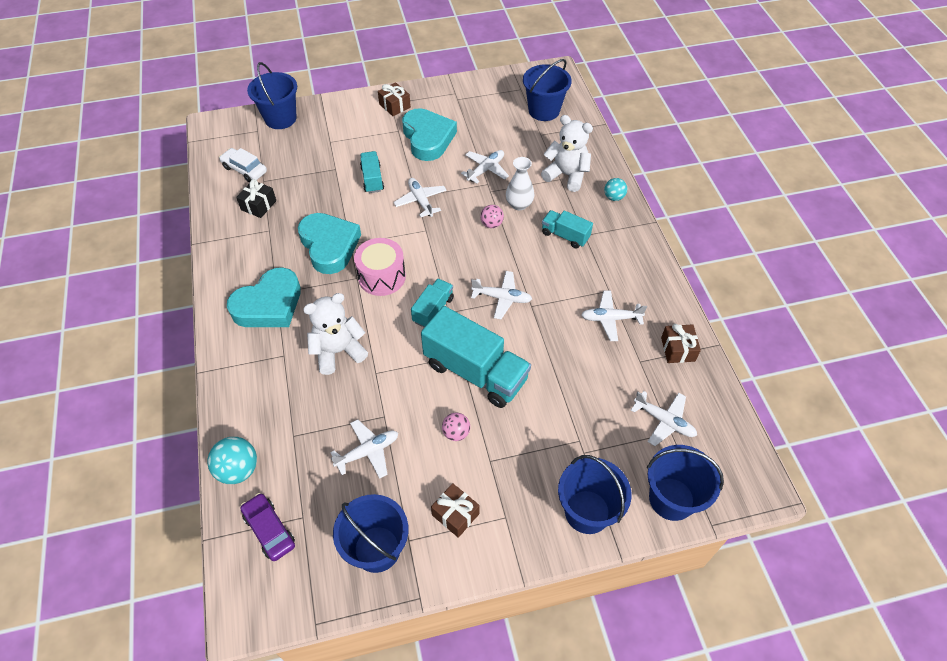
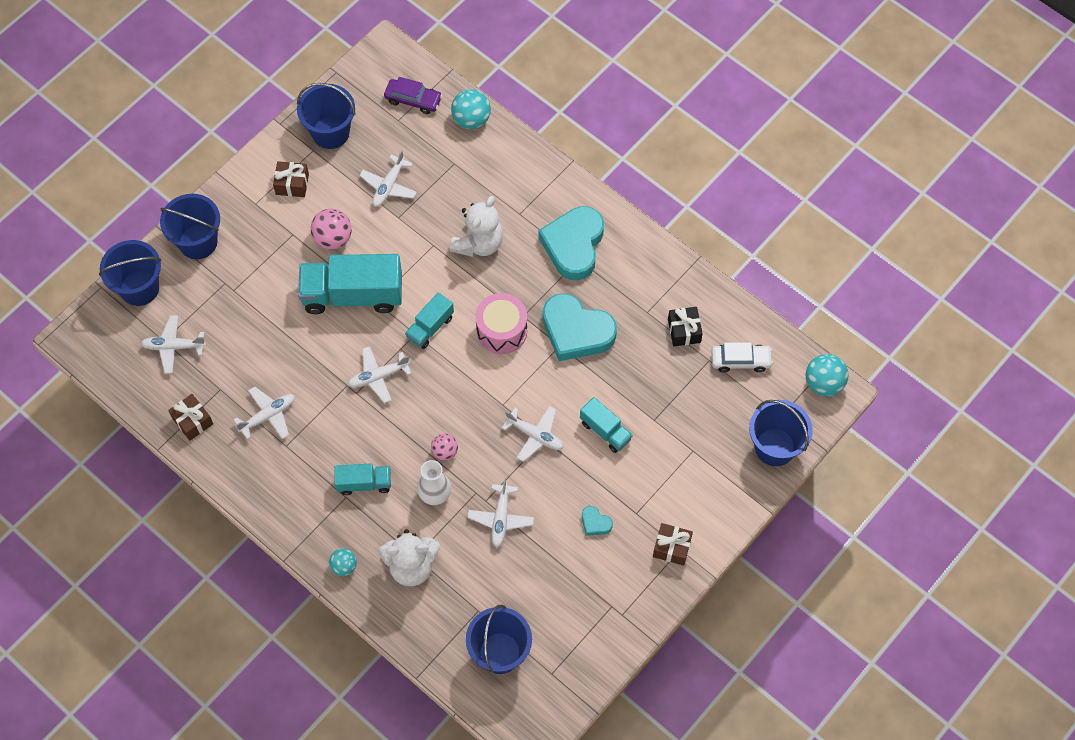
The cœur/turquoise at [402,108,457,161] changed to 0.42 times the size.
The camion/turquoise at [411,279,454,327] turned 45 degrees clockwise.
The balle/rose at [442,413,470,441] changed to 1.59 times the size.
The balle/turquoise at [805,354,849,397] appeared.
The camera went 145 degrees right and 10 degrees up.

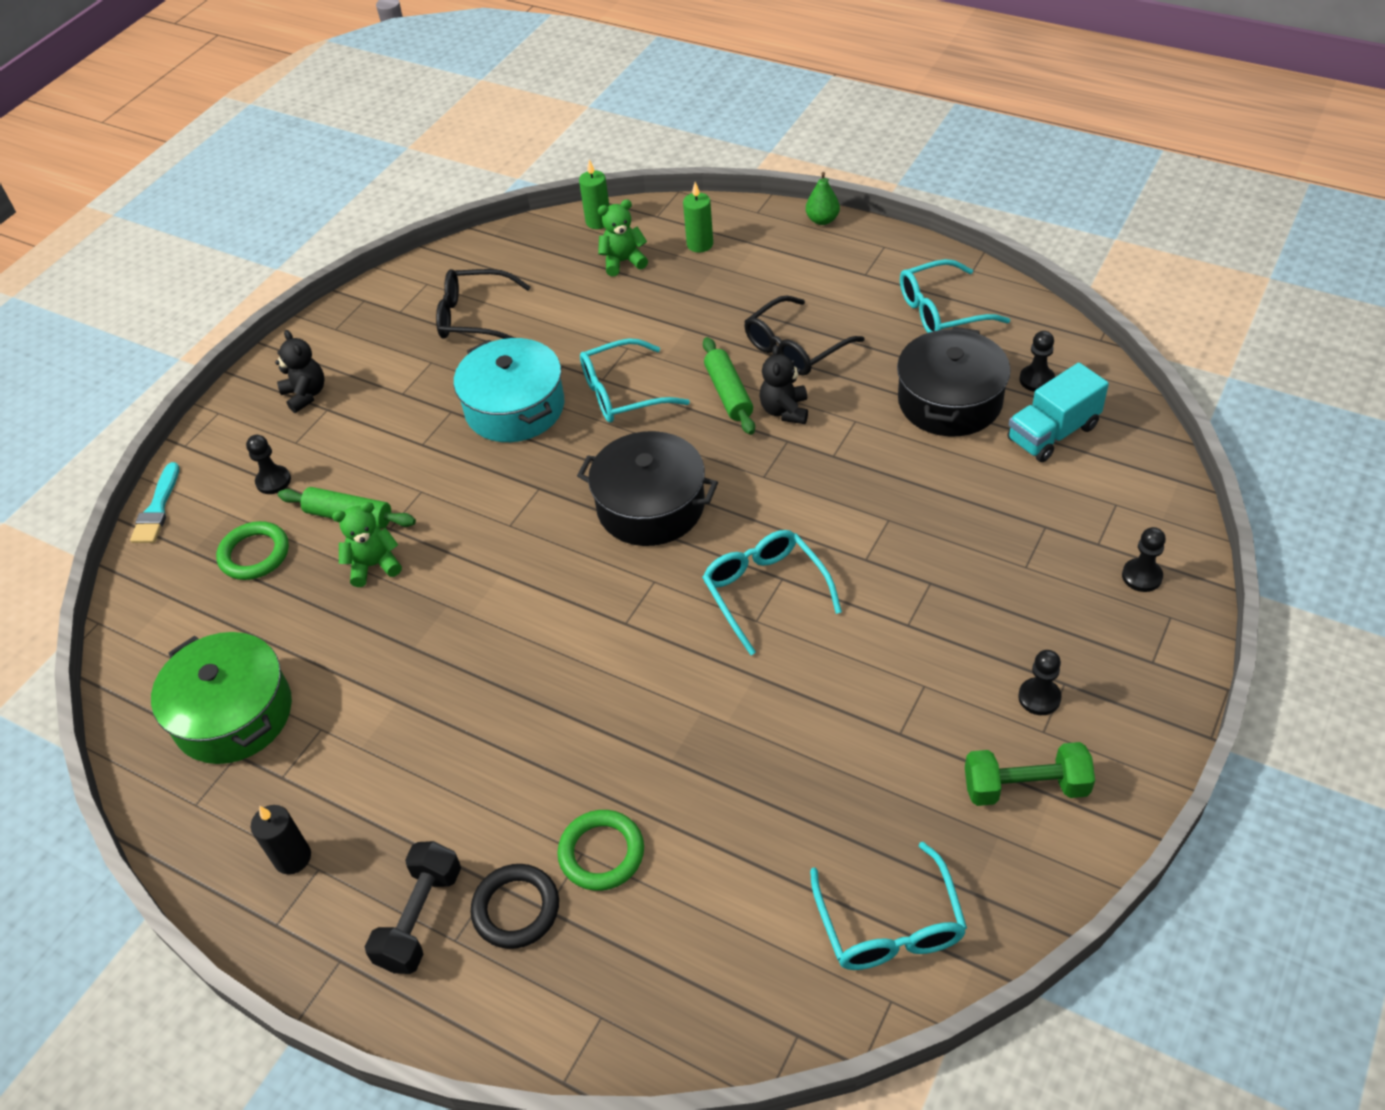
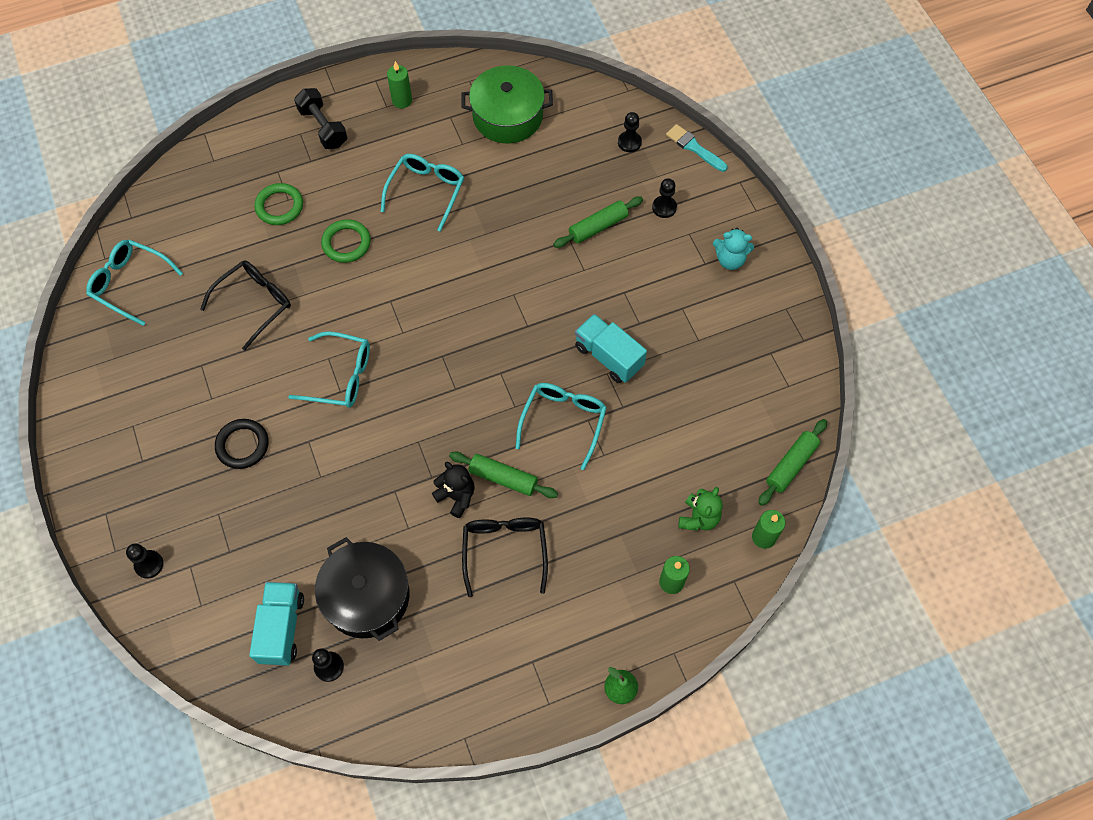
The anneau/vert moved from [216,521,289,580] to [321,219,371,263].
The bougie/noir at [251,805,311,874] became the bougie/vert at [387,61,412,108].
The ours en peluche/noir at [275,330,325,413] became the ours en peluche/turquoise at [713,228,754,270].
The ours en peluche/vert at [332,502,402,587] disappeared.
The lunettes/noir moved from [436,269,531,339] to [200,260,291,350].
The marmite/turquoise at [454,338,564,442] was replaced by the camion/turquoise at [575,314,647,383].
The anneau/noir moved from [470,864,559,949] to [215,419,269,469].
The marmite/noir at [577,431,718,546] disappeared.
The lunettes/turquoise moved from [900,259,1010,333] to [381,154,464,232].
The haltère/vert at [965,742,1095,806] disappeared.
The pion/noir moved from [1018,650,1061,715] to [618,112,642,152].
The rouleau à pâtisserie/vert at [758,419,827,506] appeared.
The camera went 125 degrees right and 15 degrees up.

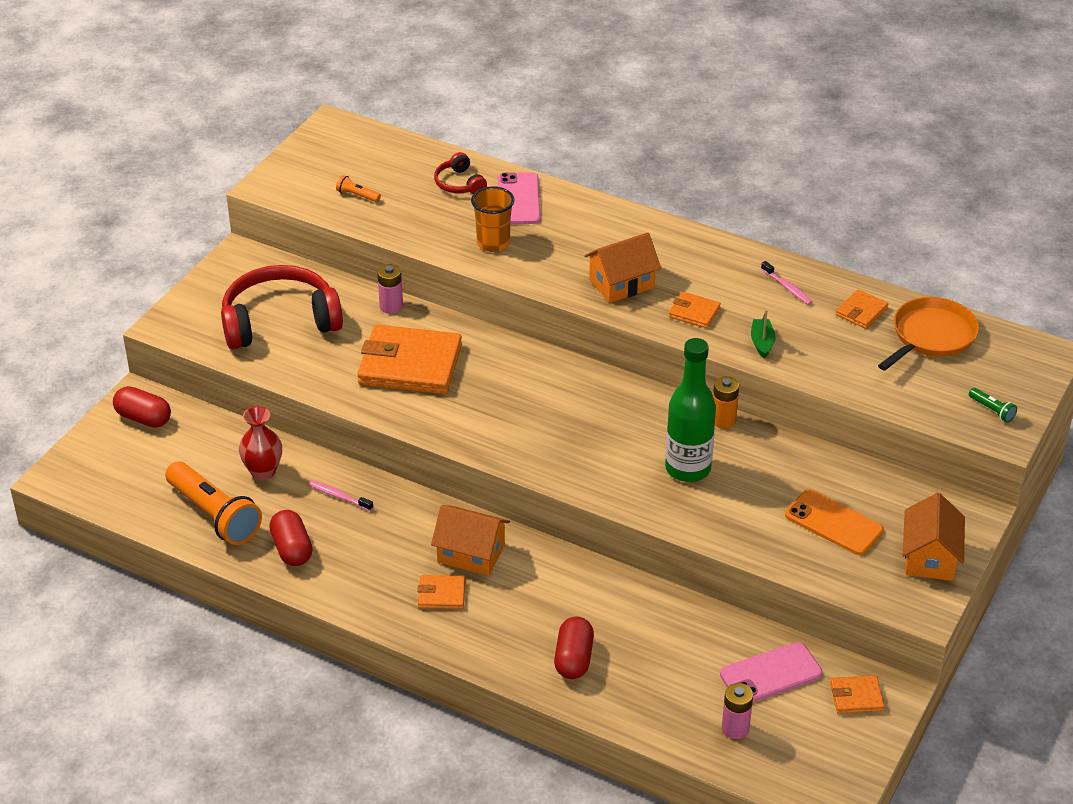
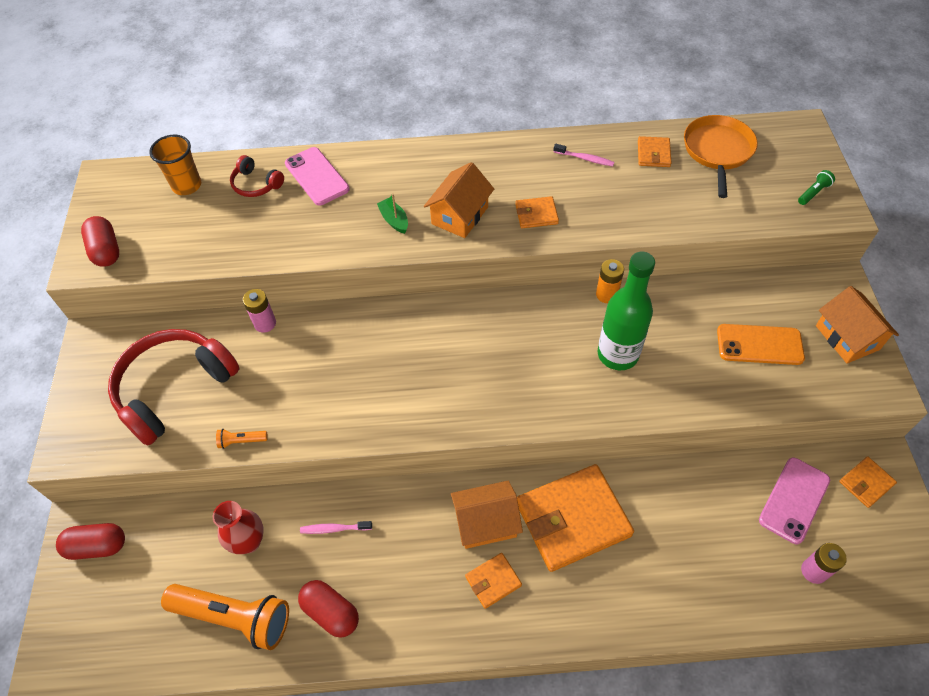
The lampe de poche/orange moved from [336,175,381,202] to [216,429,268,449].
The portefeuille/orange moved from [357,325,462,394] to [517,464,634,572].
The gobelet/orange moved from [471,186,515,252] to [149,135,201,195].
The gélule/rouge moved from [554,617,594,679] to [81,216,119,267].
The bateau/vert moved from [751,310,776,358] to [377,193,408,234].
The lampe de poche/vert at [969,388,1017,423] turned 60 degrees counterclockwise.
The camera went 30 degrees left and 15 degrees up.

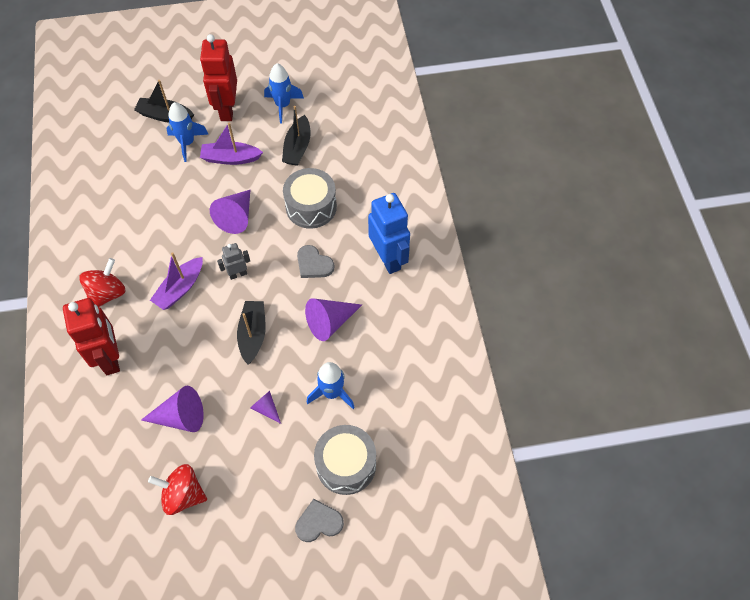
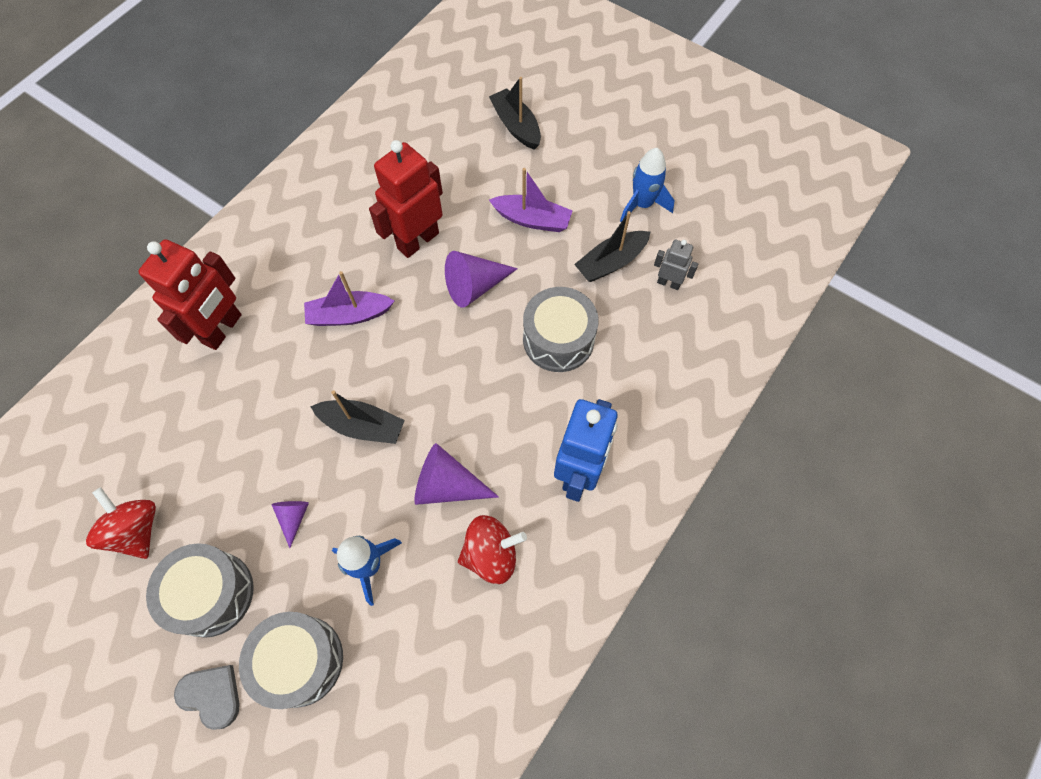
The toupie/rouge moved from [79,258,125,307] to [458,515,527,584].
The cône/violet at [141,386,204,432] disappeared.
The fusée/bleu at [166,102,209,162] disappeared.
The robot/rouge moved from [200,34,237,121] to [369,140,443,258].
The bateau/violet at [200,123,263,165] turned 150 degrees clockwise.
The robot/gris moved from [217,243,250,280] to [654,239,698,290].
The bateau/noir at [237,301,266,364] turned 60 degrees clockwise.
The cœur/gris at [297,245,335,278] disappeared.
The tambour/gris at [146,543,254,638] appeared.
The camera went 45 degrees right and 5 degrees up.

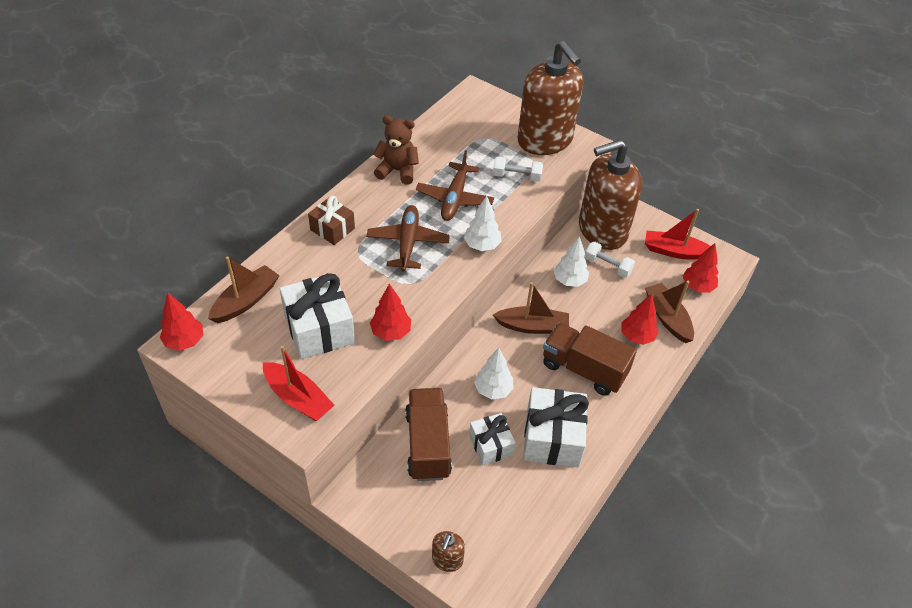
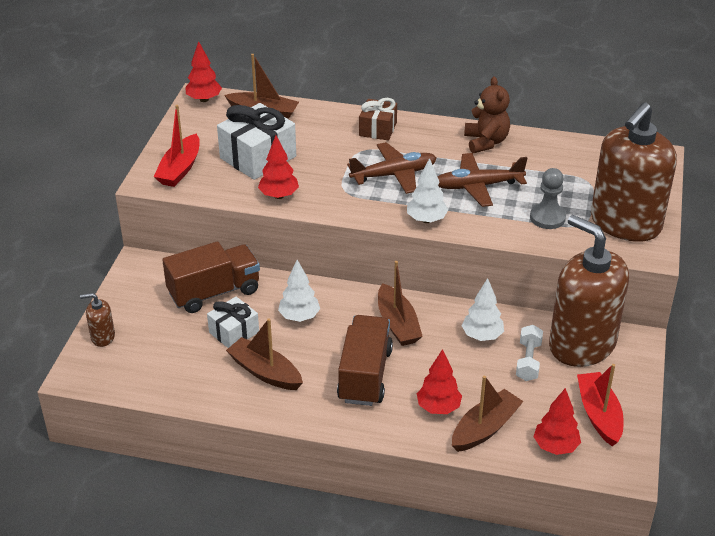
The haltère/blanc at [493,157,543,182] was replaced by the pion/gris at [530,168,566,229].
The cadeau/blanc at [523,387,589,467] was replaced by the bateau/marron at [226,318,303,390].
The camera went 70 degrees right and 10 degrees down.

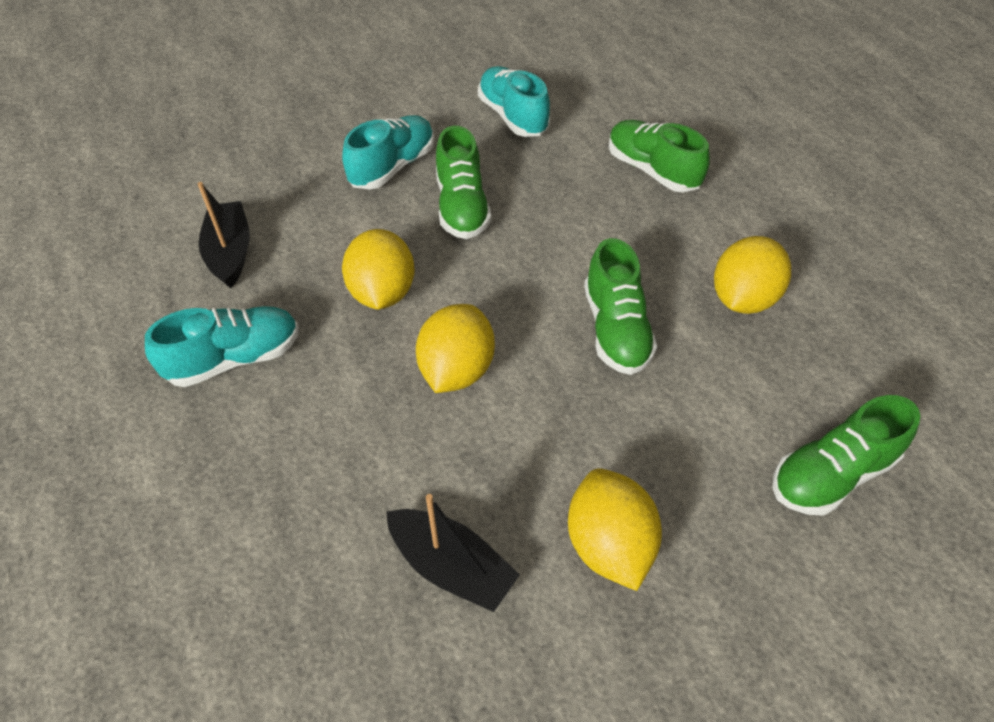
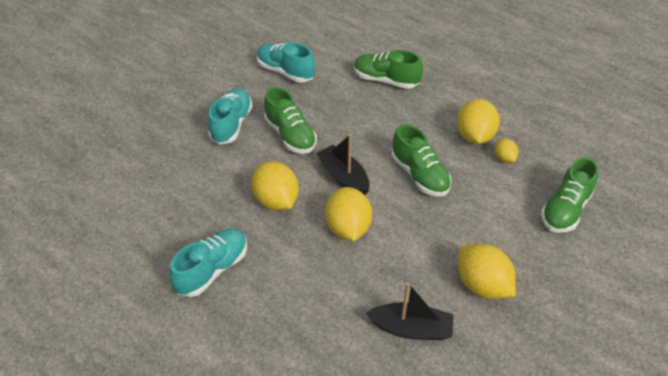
The bateau/noir moved from [198,182,250,288] to [316,134,370,195].
The citron/jaune at [494,138,519,163] appeared.
The camera went 25 degrees left and 5 degrees down.

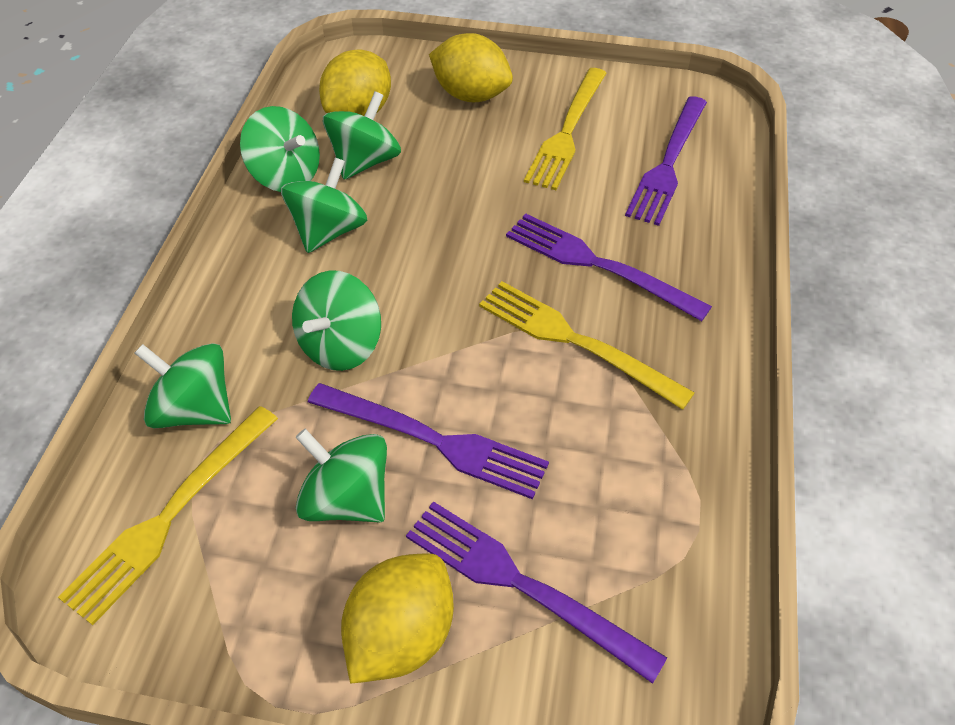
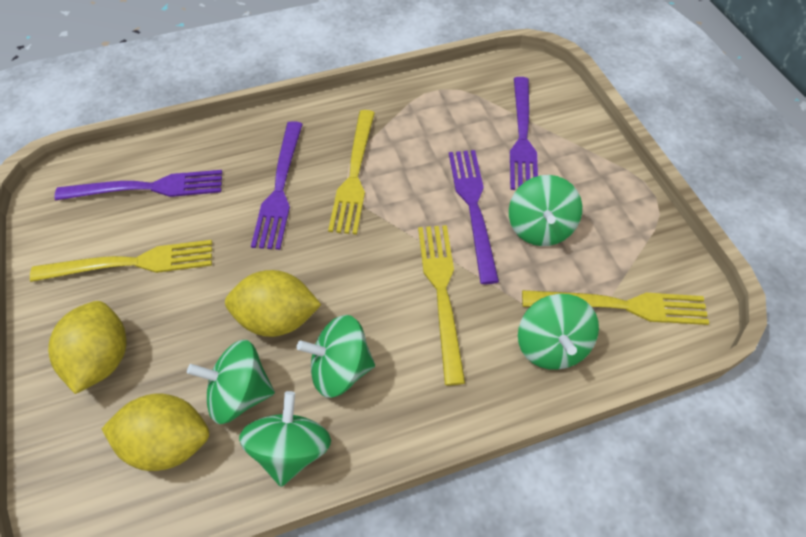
The toupie/vert at [292,271,381,371] was replaced by the fourchette/jaune at [418,225,465,385].
The citron/jaune moved from [341,553,454,684] to [225,270,321,337].
The camera went 120 degrees left and 5 degrees up.

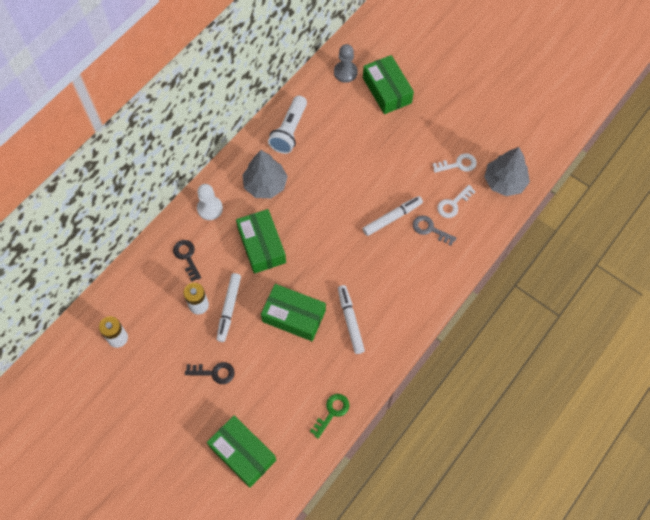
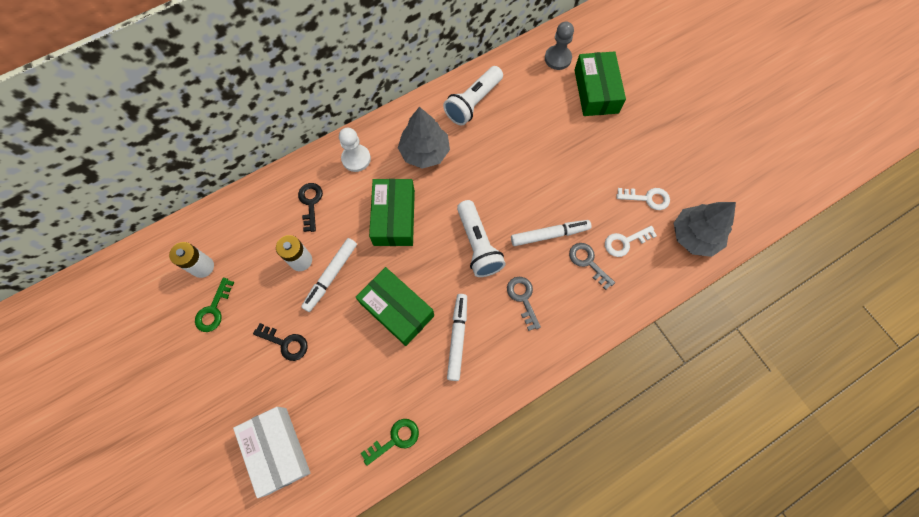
The boîte/vert at [207,415,276,488] became the boîte/blanc at [233,407,310,498].
The clé/vert at [195,278,234,332] appeared.
The lampe de poche/blanc at [457,200,506,277] appeared.
The clé/gris at [507,277,541,331] appeared.
The camera went 20 degrees right and 5 degrees up.

